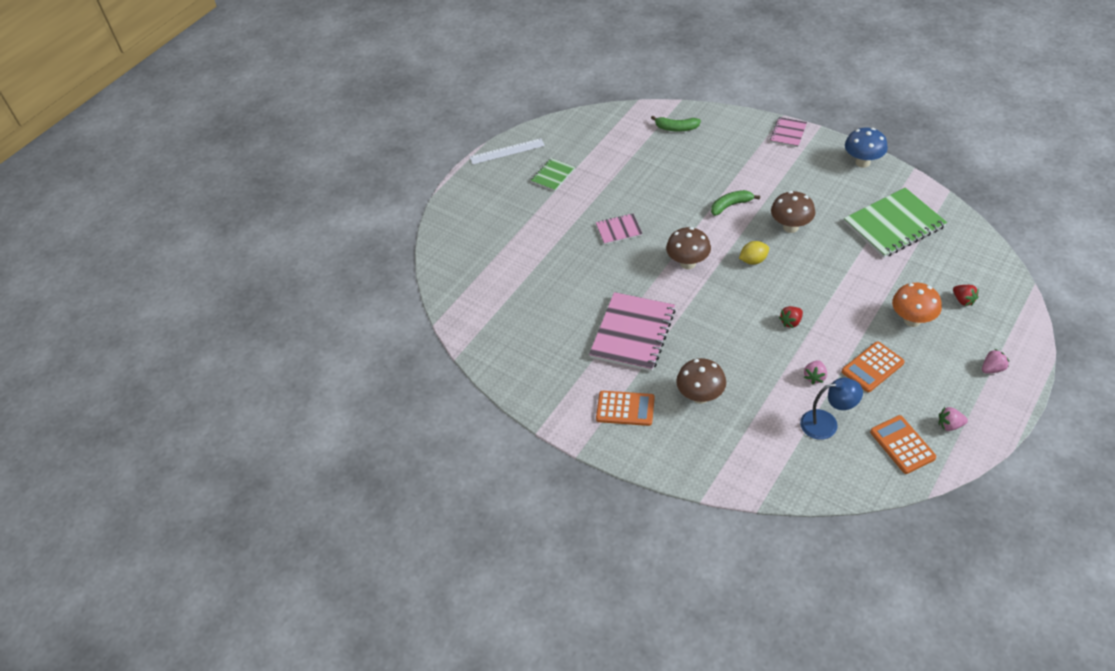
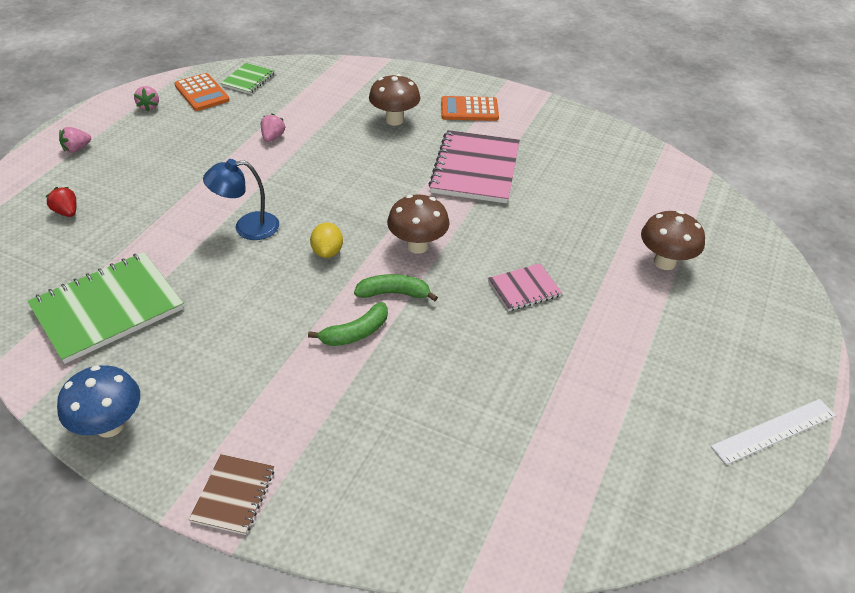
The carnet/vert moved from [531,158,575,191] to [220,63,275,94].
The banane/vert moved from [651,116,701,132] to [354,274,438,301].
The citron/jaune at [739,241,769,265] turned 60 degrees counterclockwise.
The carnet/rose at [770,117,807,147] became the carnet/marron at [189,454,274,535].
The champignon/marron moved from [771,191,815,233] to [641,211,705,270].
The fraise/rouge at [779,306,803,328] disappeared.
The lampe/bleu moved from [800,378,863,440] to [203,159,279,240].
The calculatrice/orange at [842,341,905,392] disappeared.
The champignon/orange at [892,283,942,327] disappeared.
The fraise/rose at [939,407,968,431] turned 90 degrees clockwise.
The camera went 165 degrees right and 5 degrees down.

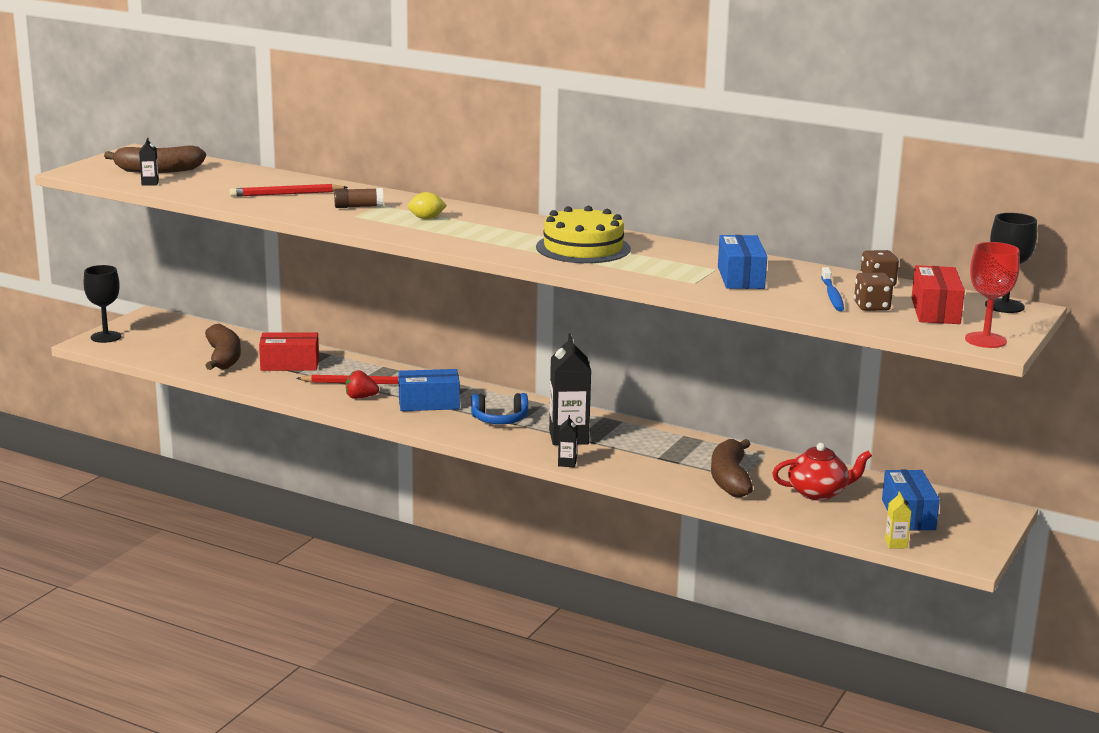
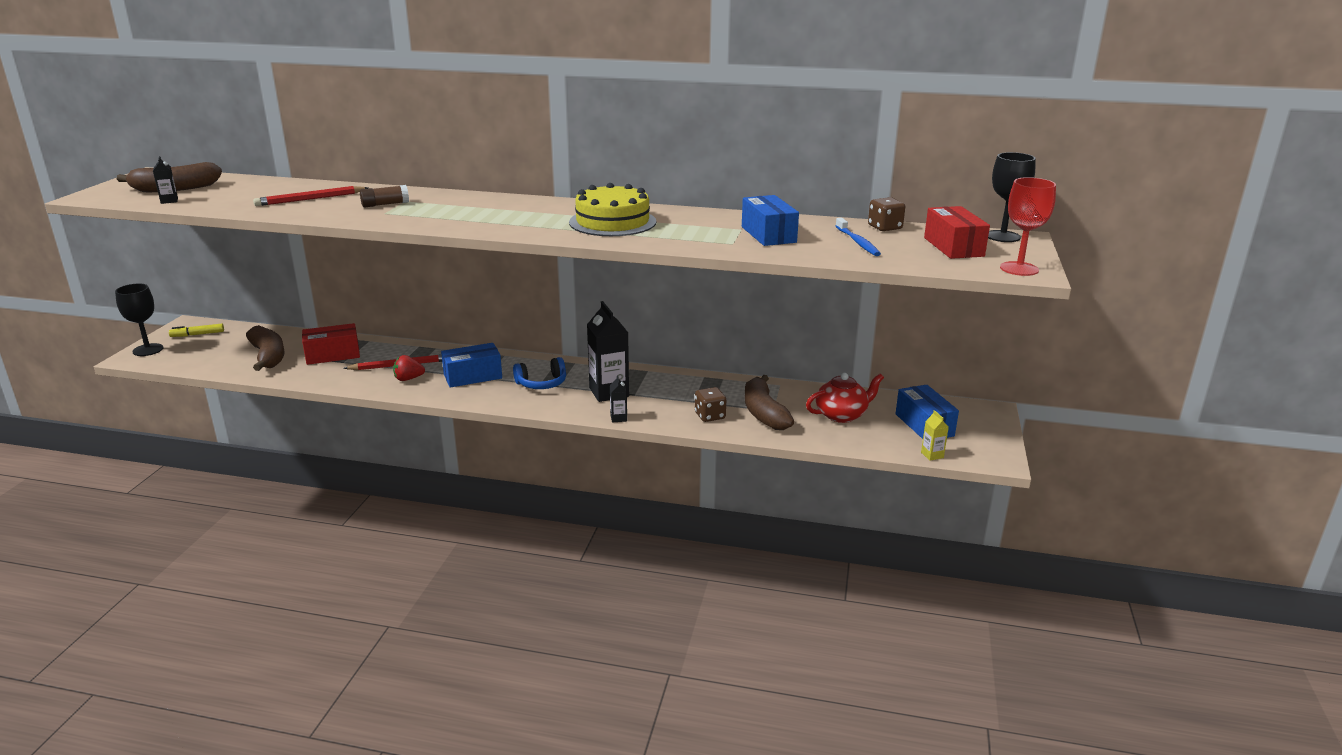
The citron/jaune at [408,192,447,219] disappeared.
The dé/marron moved from [854,273,893,311] to [695,387,726,422].
The feutre/jaune at [169,324,224,337] appeared.
The camera went 15 degrees left and 5 degrees up.

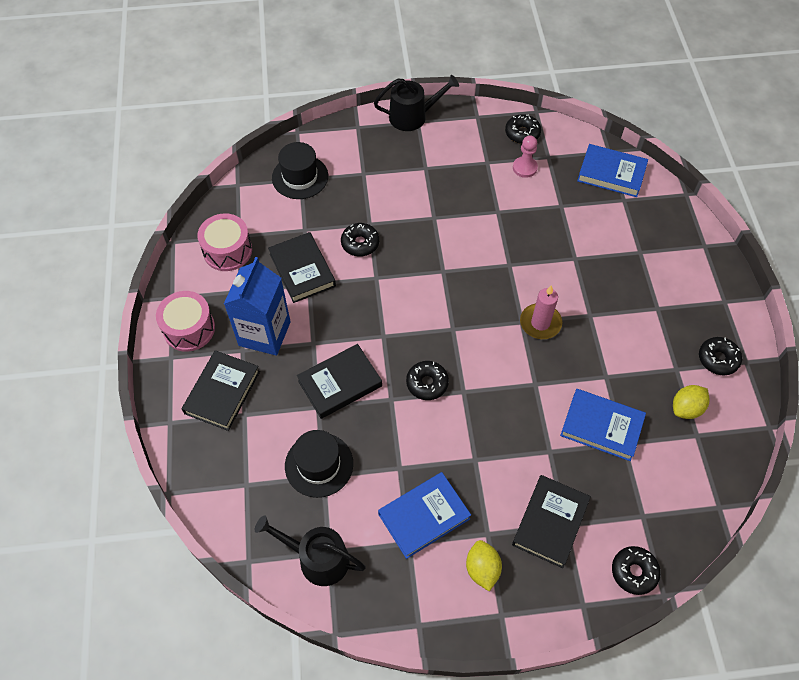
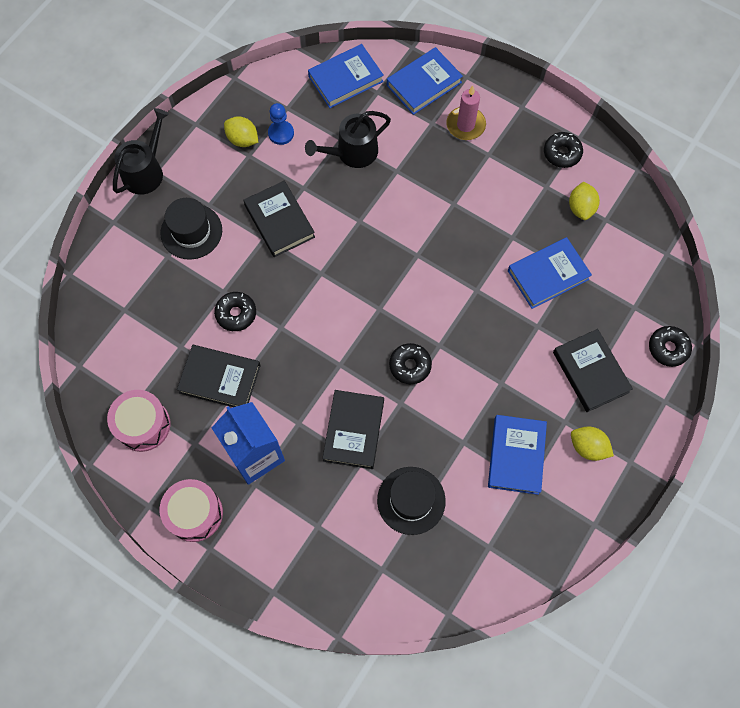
The livre/noir moved from [182,350,260,431] to [243,181,315,257].
The arrosoir/noir moved from [255,515,366,586] to [305,111,391,168].
The chapeau/noir moved from [272,142,328,199] to [160,198,222,260].
The beignet/noir at [505,114,541,144] disappeared.
The pion/rose at [513,135,538,178] became the pion/bleu at [268,103,294,145].
The bougie/rose moved from [520,285,562,339] to [446,86,486,140].
The citron/jaune at [224,116,258,147] appeared.
The livre/bleu at [387,47,463,115] appeared.
The camera went 50 degrees left and 10 degrees up.

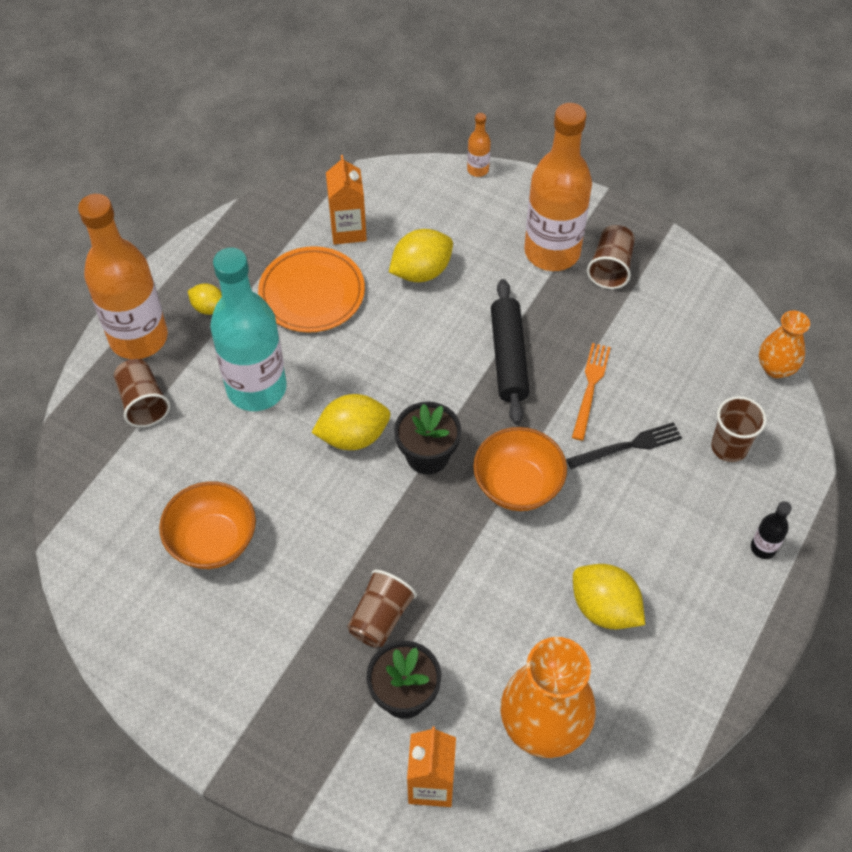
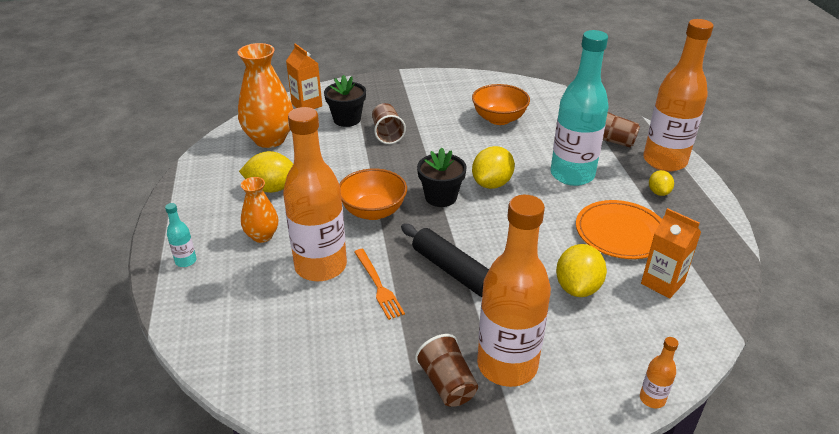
The citron/jaune at [188,283,222,315] turned 75 degrees counterclockwise.
The fourchette/noir at [566,422,682,469] was replaced by the bouteille/orange at [283,107,347,281].
The gobelet/marron at [711,396,766,462] disappeared.
The bouteille/noir at [751,501,792,559] became the bouteille/turquoise at [165,203,196,267].
The vase/orange moved from [759,310,810,378] to [241,177,278,243].
The camera went 140 degrees right and 20 degrees down.

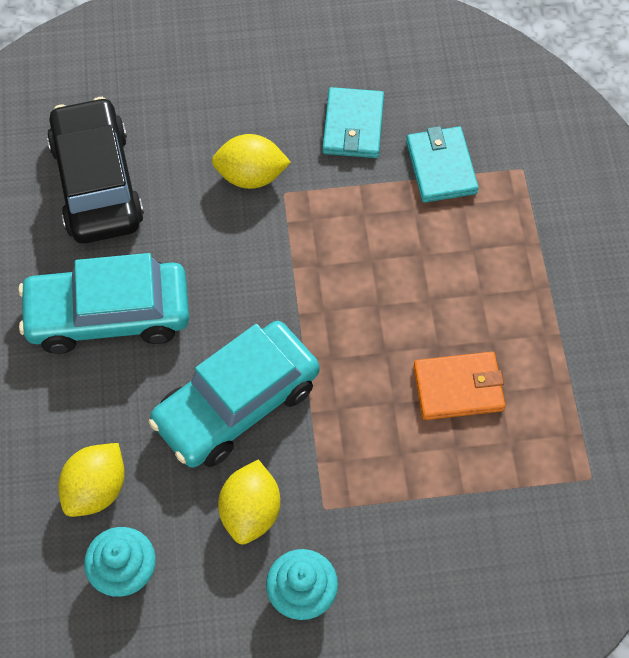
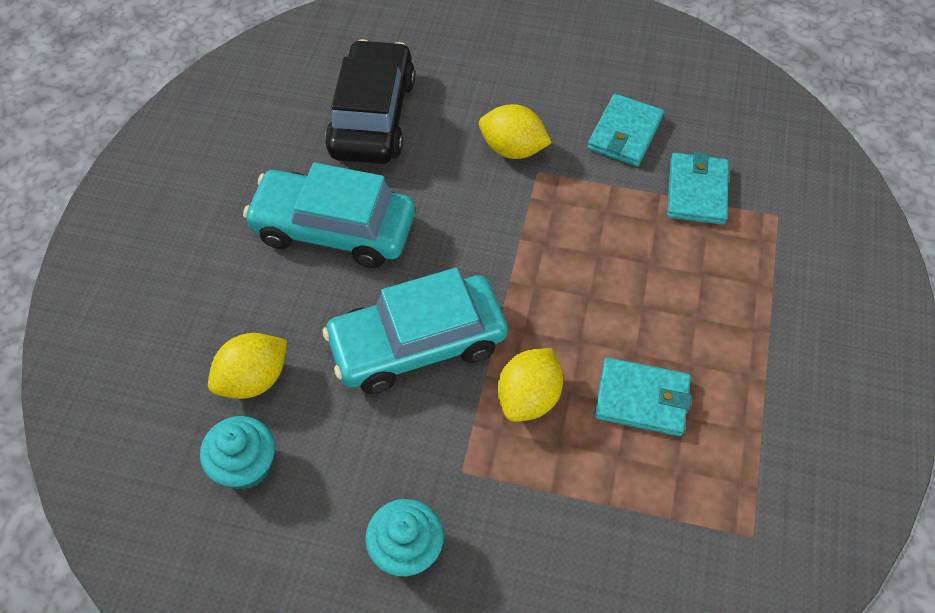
The citron/jaune moved from [218,459,280,544] to [498,348,563,422].
The portefeuille/orange at [413,352,505,420] became the portefeuille/turquoise at [594,357,691,436].
The camera went 20 degrees right and 5 degrees down.

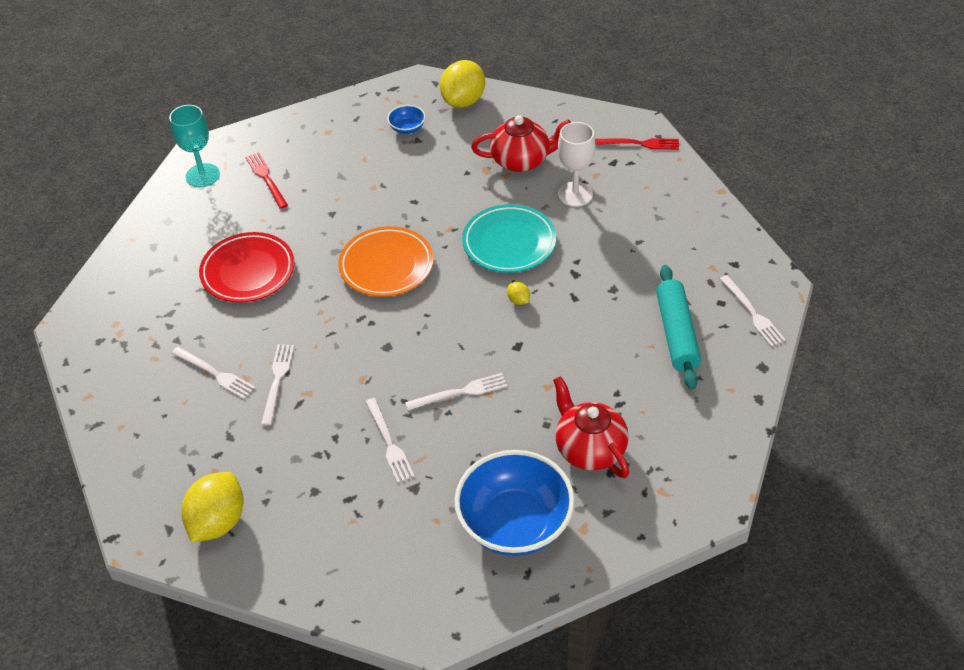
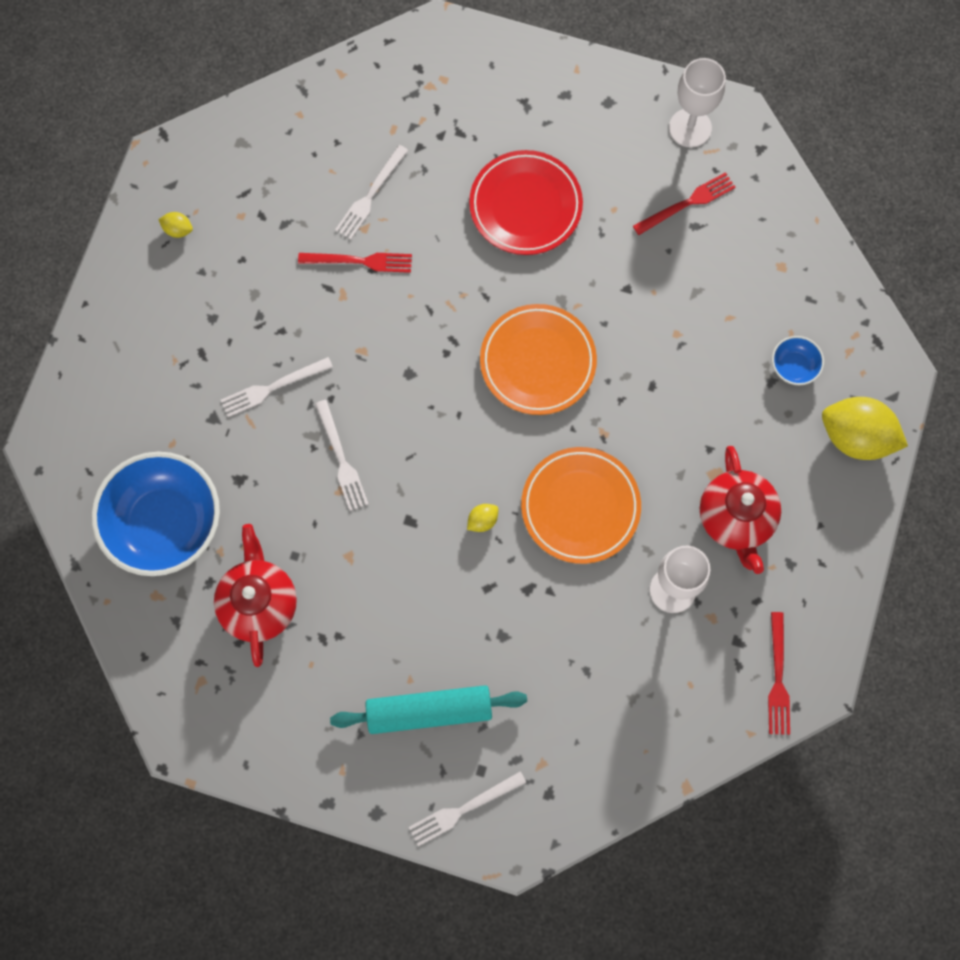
The verre à pied/turquoise at [169,105,220,187] became the verre à pied/blanc at [669,58,726,148].
The citron/jaune at [181,472,244,543] changed to 0.43 times the size.
The fourchette/blanc at [261,344,294,426] became the fourchette/rouge at [298,253,412,273].
The assiette/turquoise at [462,204,556,273] became the assiette/orange at [521,447,641,564].
The théière/rouge at [553,376,629,478] turned 60 degrees counterclockwise.
The camera went 85 degrees right and 25 degrees up.

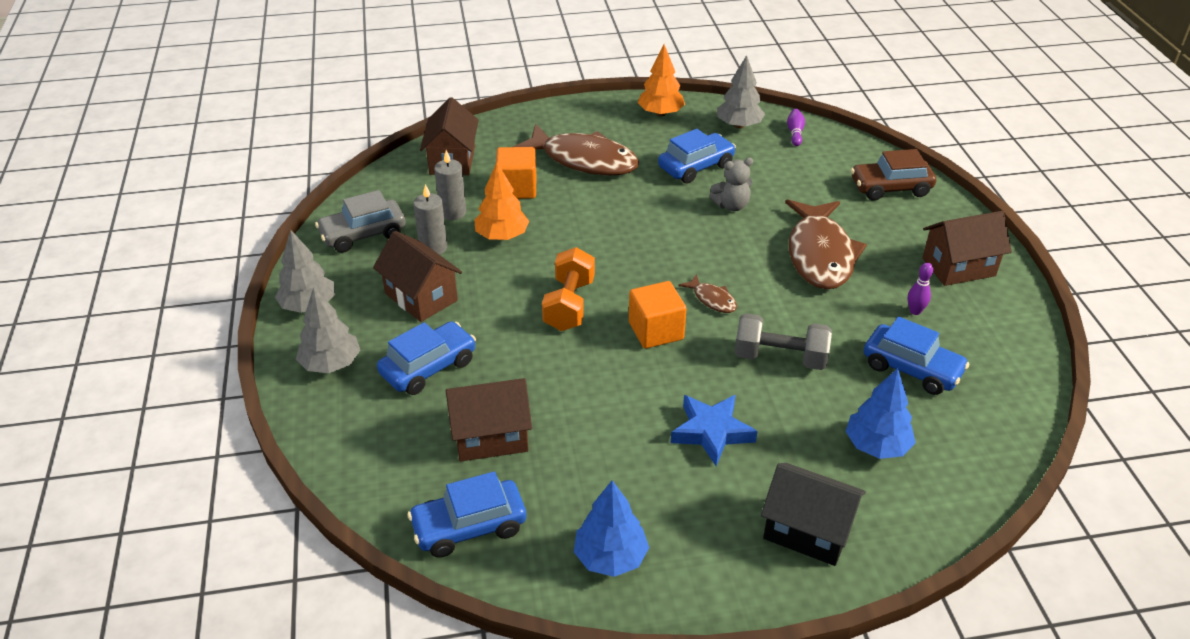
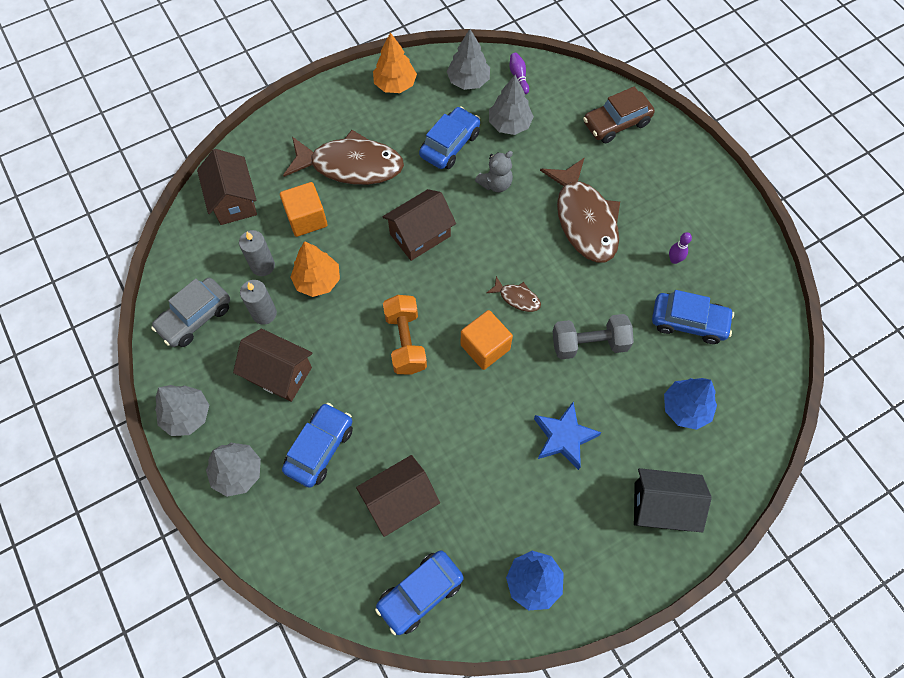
The maison/marron moved from [922,211,1012,286] to [382,189,456,261].
The arbre/gris at [489,75,534,135] appeared.
The camera went 20 degrees left and 25 degrees up.

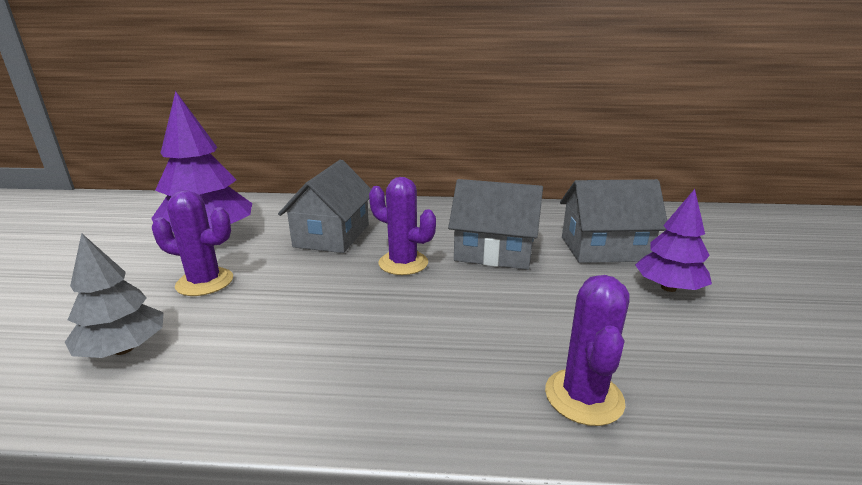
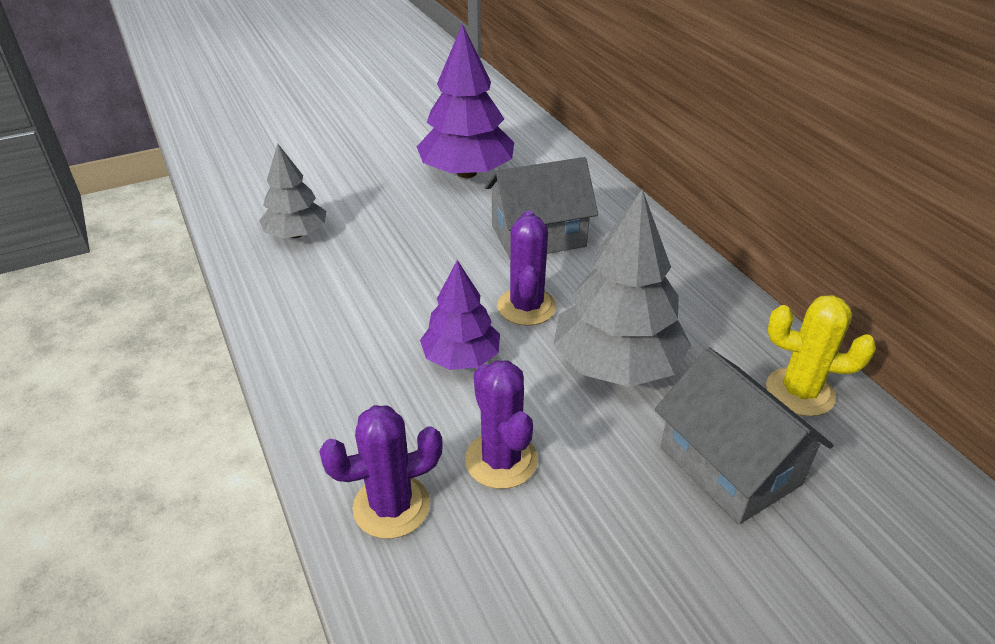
The cactus/violet moved from [152,190,233,296] to [465,360,538,489].
The maison/gris at [448,179,543,270] was replaced by the arbre/gris at [553,189,692,387].
The arbre/violet moved from [635,189,712,292] to [420,260,500,370].
The cactus/jaune at [766,295,876,416] appeared.
The camera went 60 degrees right and 15 degrees up.

